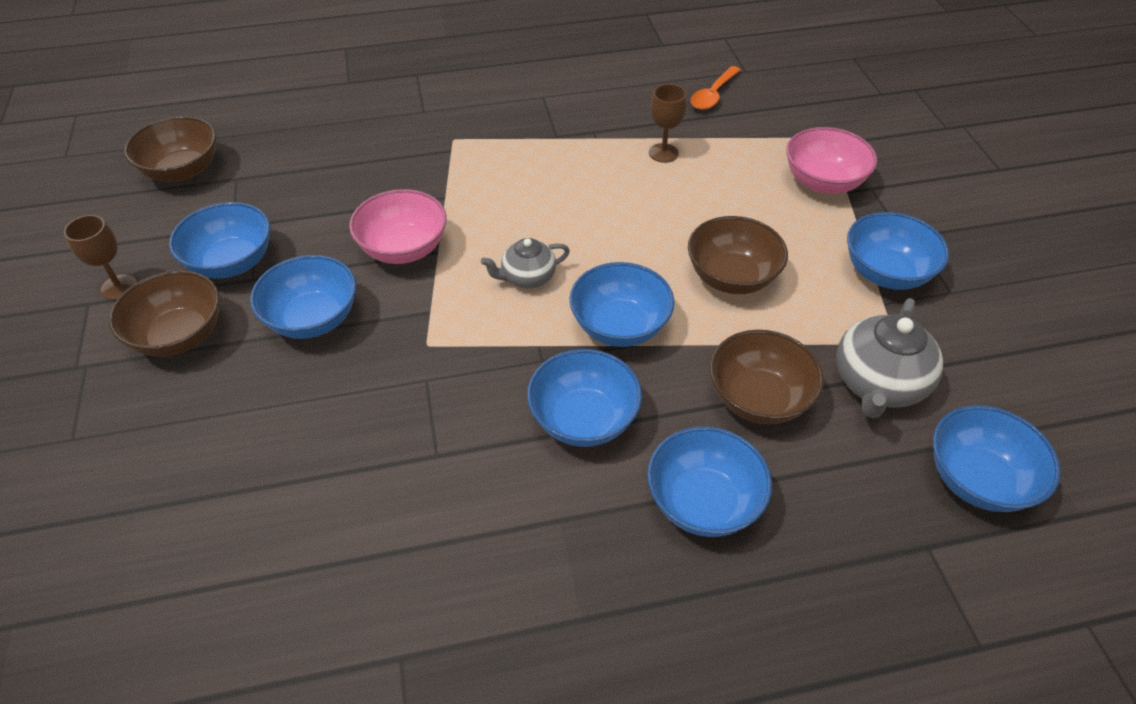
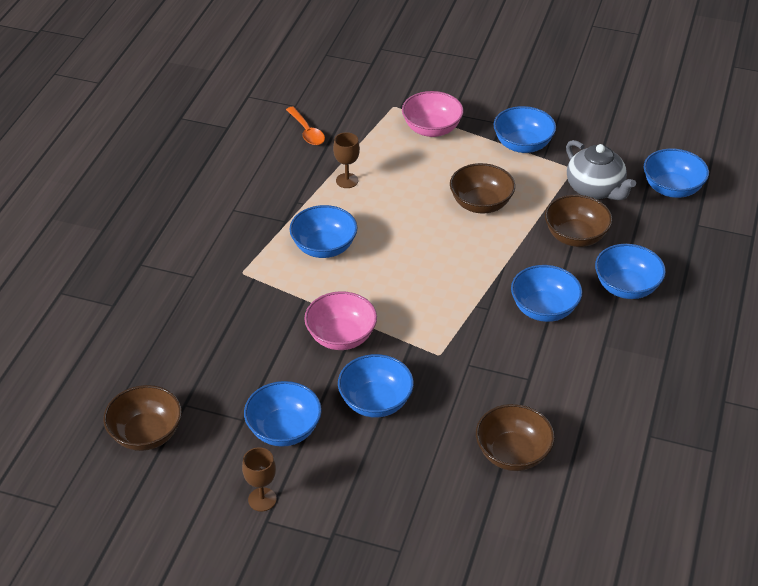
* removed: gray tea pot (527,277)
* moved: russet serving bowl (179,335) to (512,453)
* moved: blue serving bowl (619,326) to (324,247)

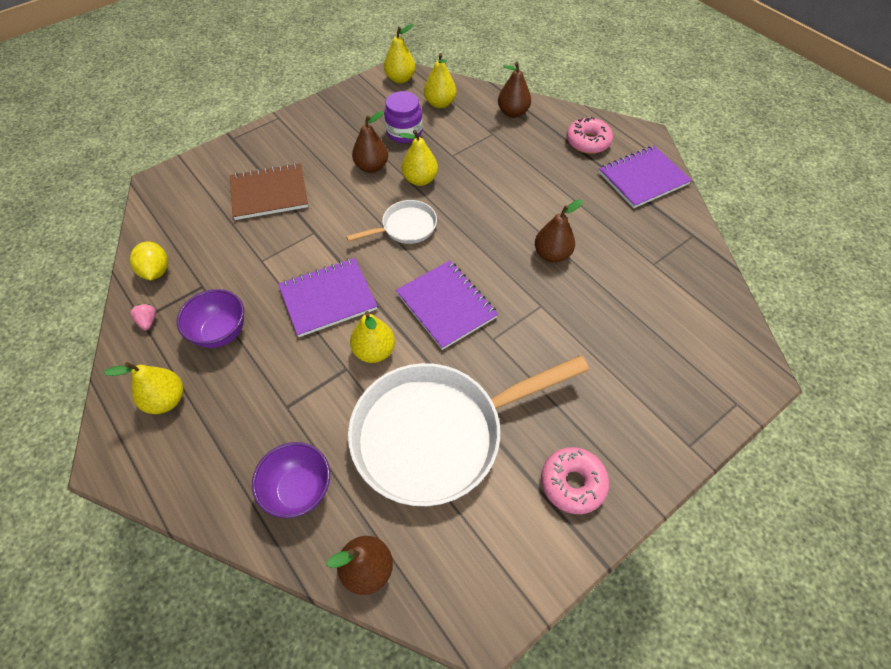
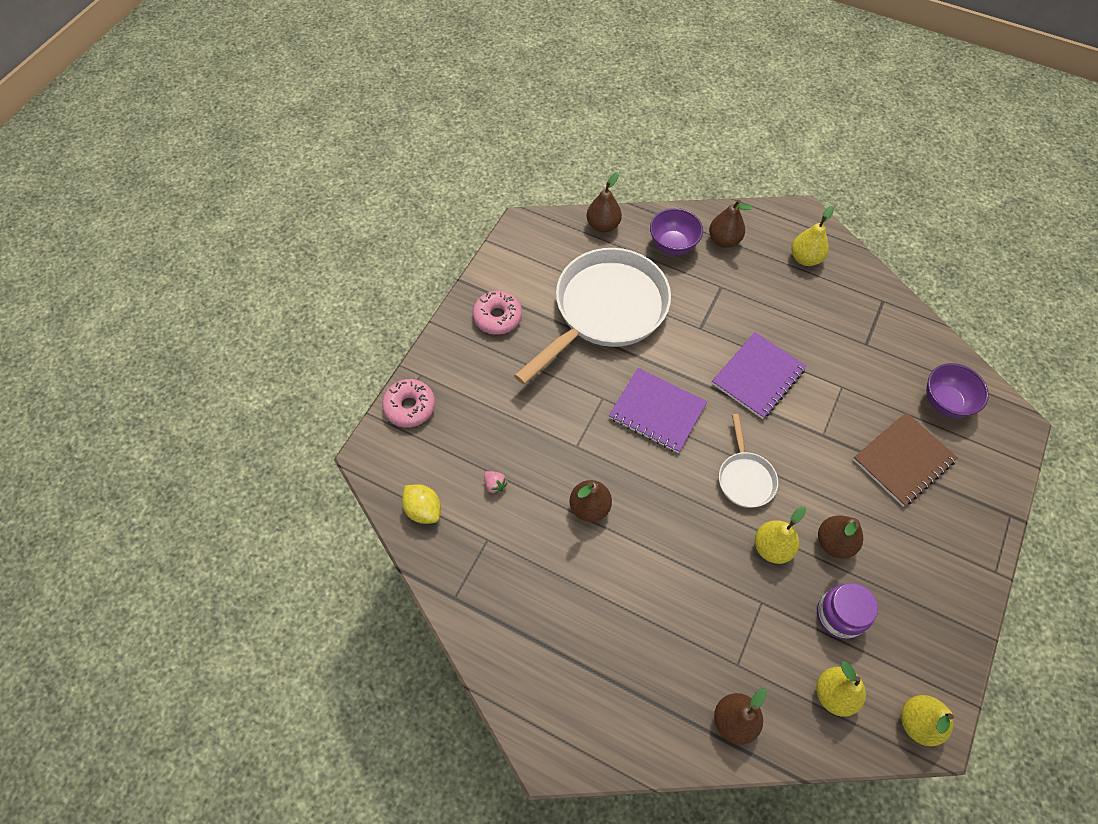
* removed: yellow pear (374,351)
* removed: purple notebook (643,178)
* added: russet pear (724,240)
* moved: yellow toy lemon (156,271) to (423,510)
* moved: rosy strawberry (148,321) to (495,485)
* moved: purple serving bowl (221,333) to (945,402)
* moved: rosy glazed donut (588,142) to (410,407)
* turned: white skillet (405,227) = (745,477) 45 degrees counterclockwise

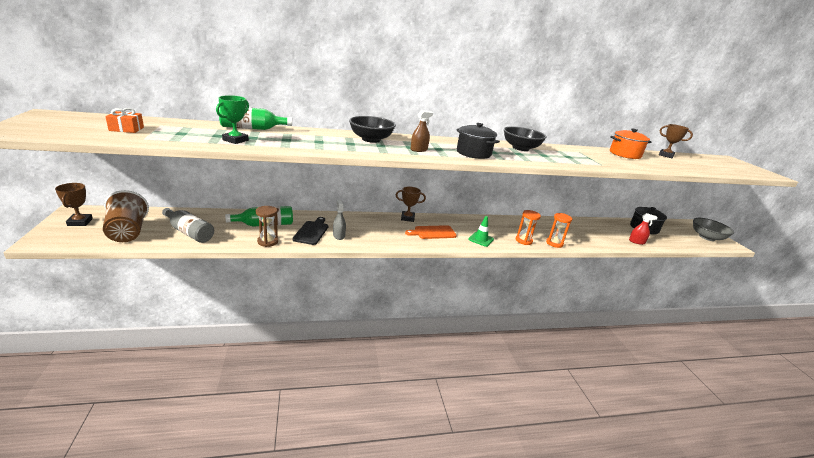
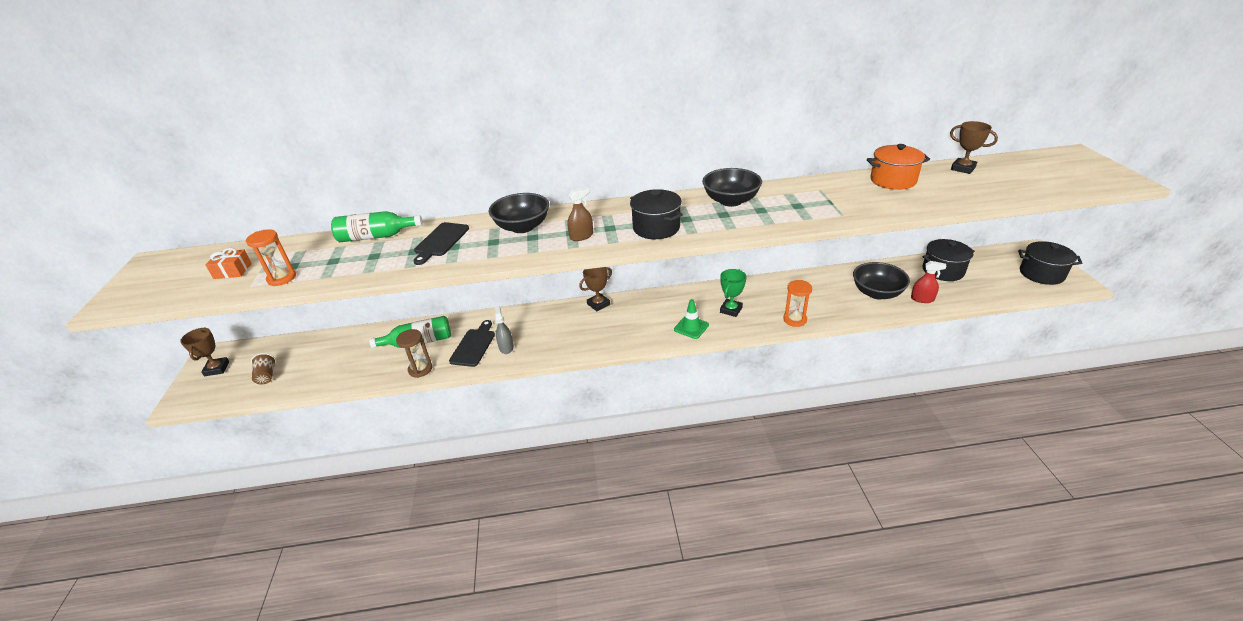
* removed: gray drink bottle (189,232)
* removed: orange-coloured chopping board (433,232)
* added: jet-black chopping board (440,241)
* added: jet-black serving bowl (877,293)
* moved: emerald trophy (235,140) to (731,310)
* moved: orange-coloured sand timer (523,241) to (282,278)
* replaced: gray serving bowl (707,237) to jet-black stockpot (1041,274)
* turned: russet trophy (407,218) = (598,304) 45 degrees counterclockwise
* resized: russet beaker (128,232) = (266,376) x0.50

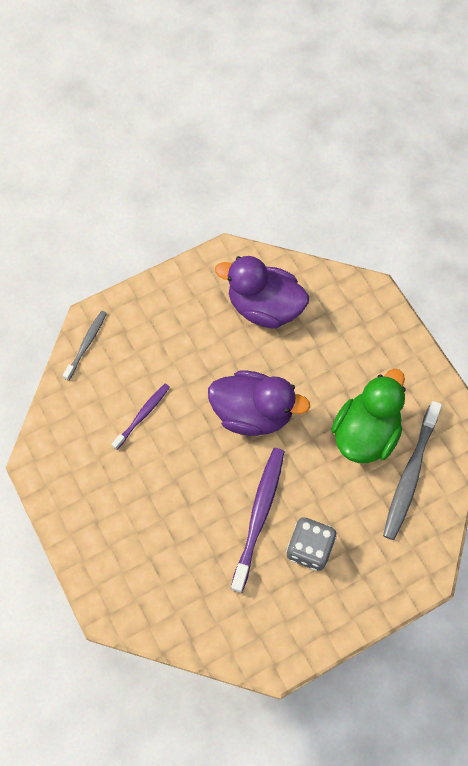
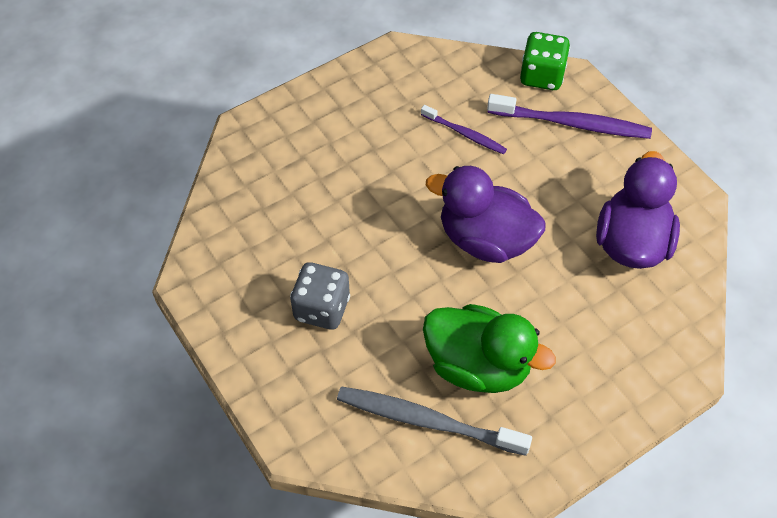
* moved: purple toothbrush (259,515) to (572,124)
* replaced: gray toothbrush (86,344) to emerald die (541,76)
* turned: purple duck (253,413) = (485,239) 105 degrees clockwise

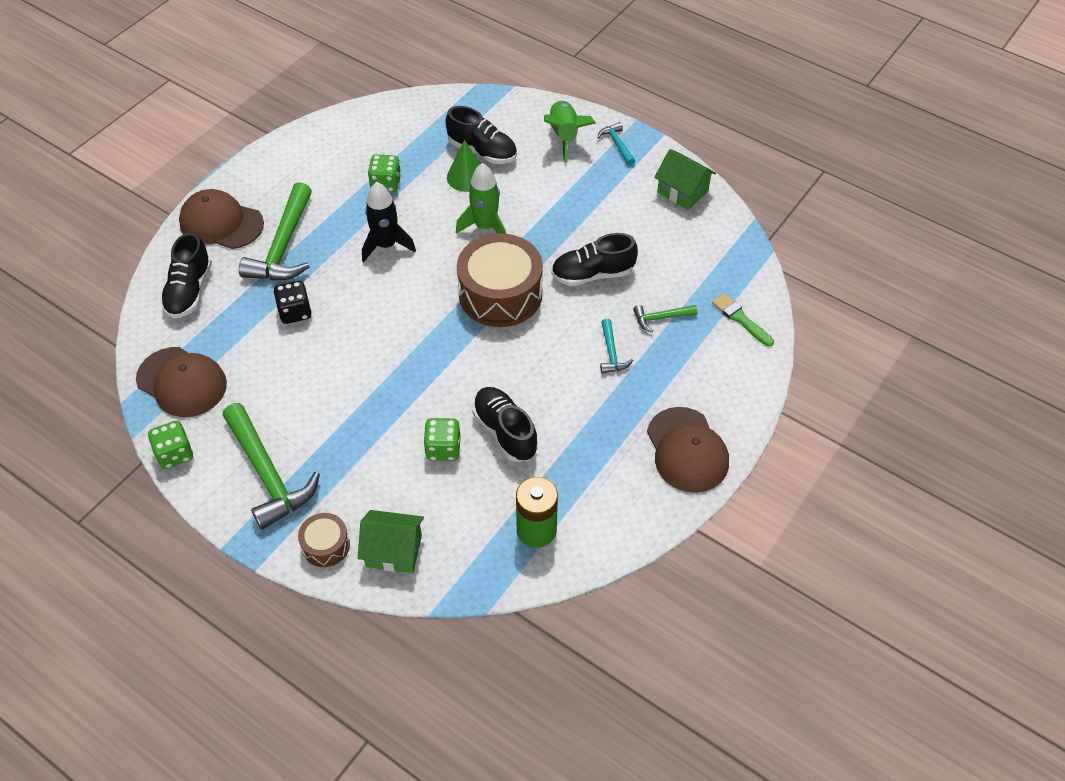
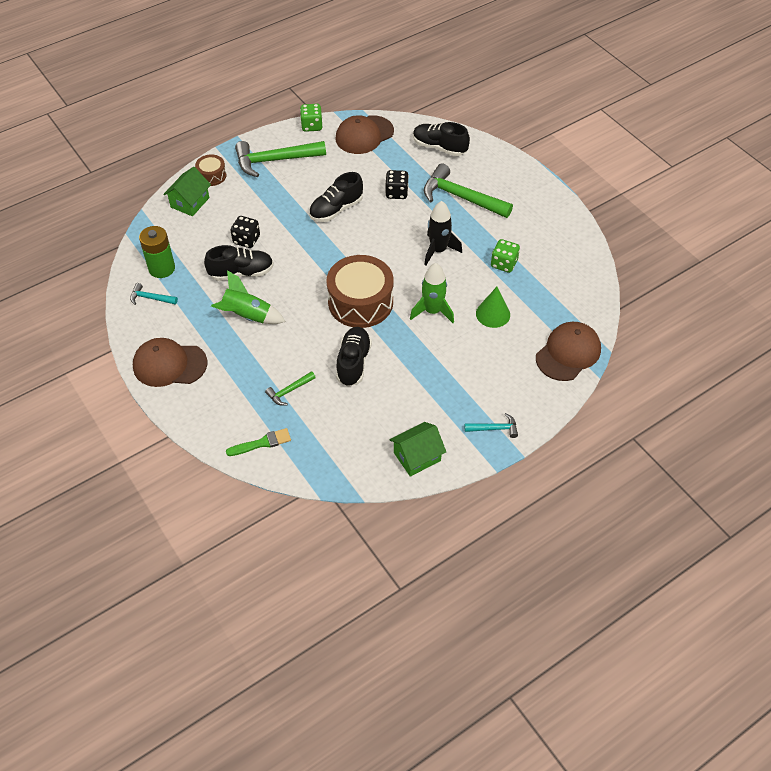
* moved: russet peaked cap (221,223) to (568,353)
* moved: jet-black sneaker (482,151) to (336,209)
* moved: emerald toy rocket (564,136) to (247,316)
* moved: teal claw hammer (611,353) to (151,298)
* recoloured: emerald die (443,448) to jet-black die (246,240)
* turned: emerald claw hammer (661,318) = (289,391) 135 degrees counterclockwise

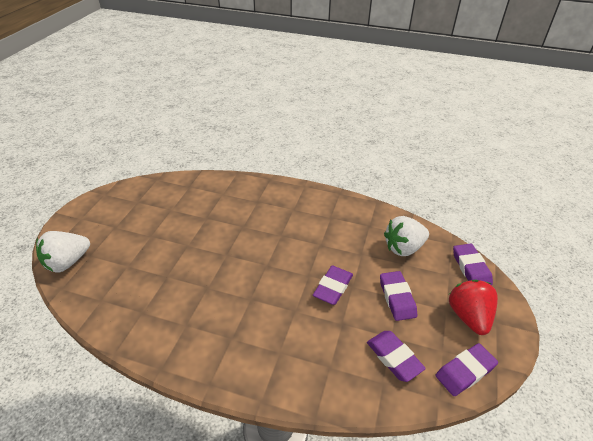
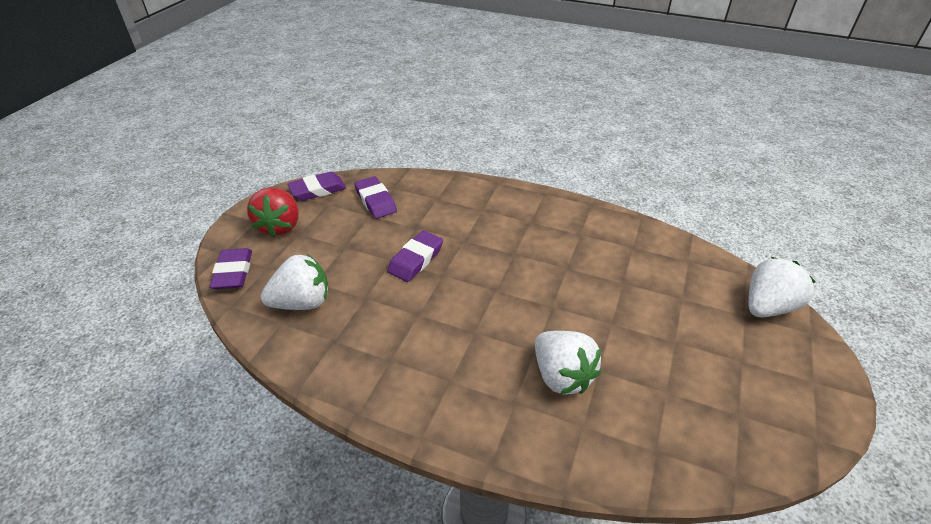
* removed: purple gum eraser (397,298)
* added: white strawberry (561,376)

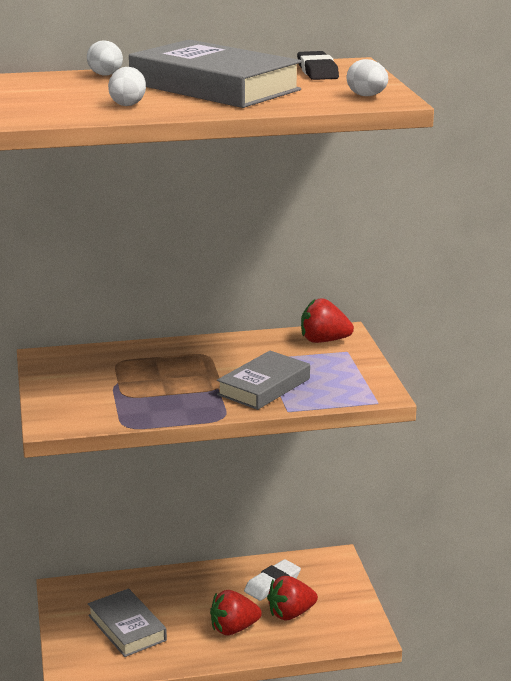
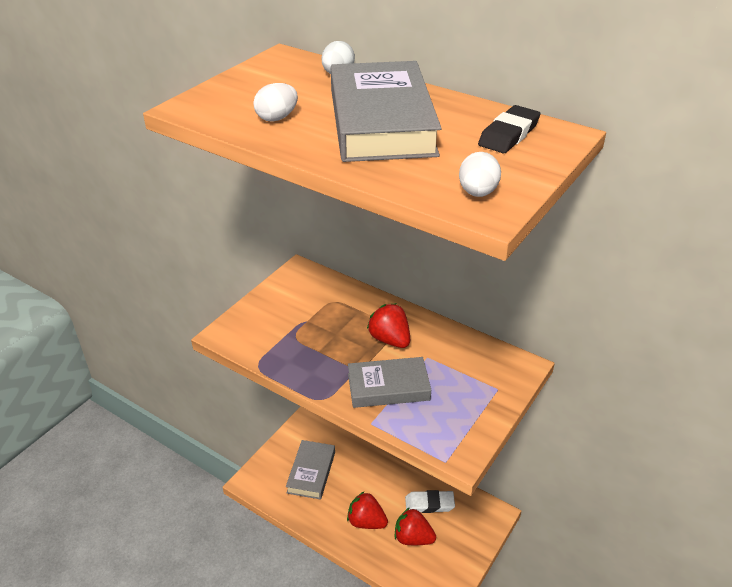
* moved: crimson strawberry (324,341) to (390,339)

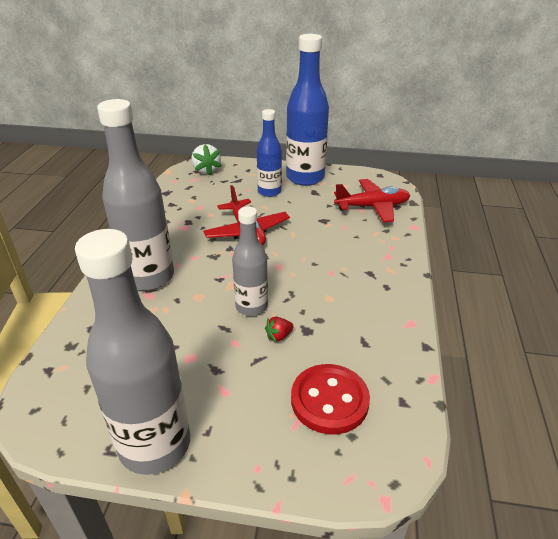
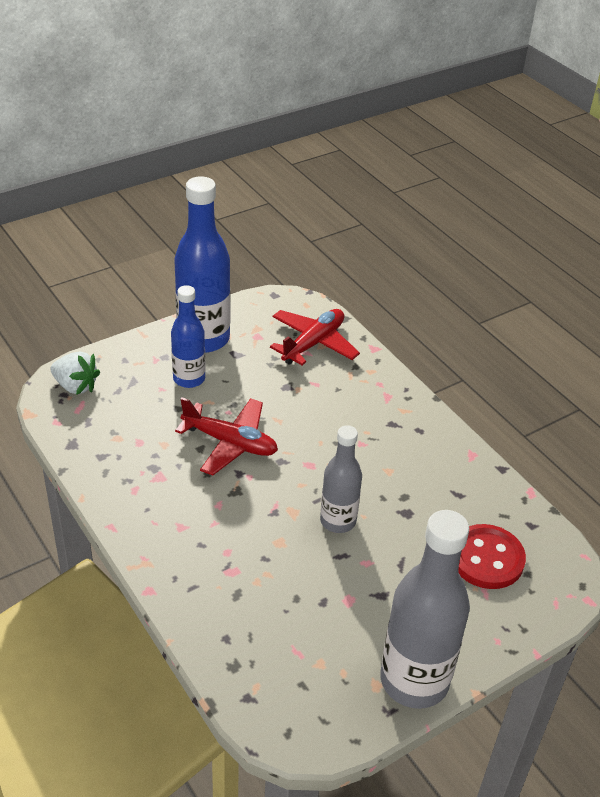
* removed: gray drink bottle (149,277)
* removed: crimson strawberry (278,336)

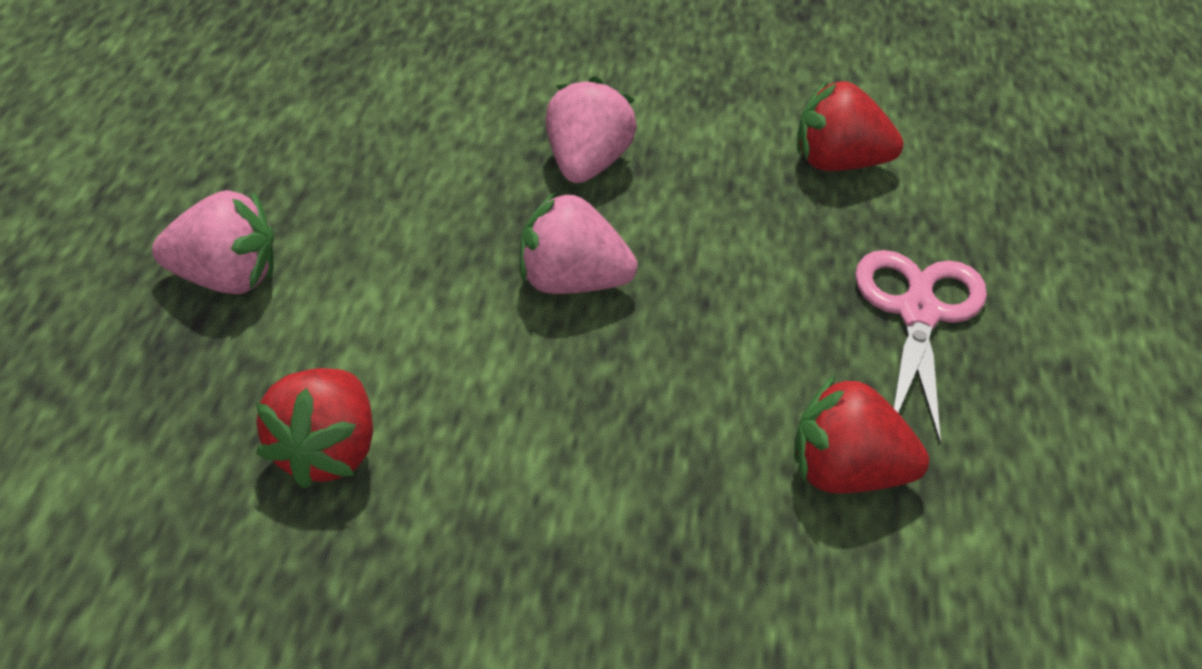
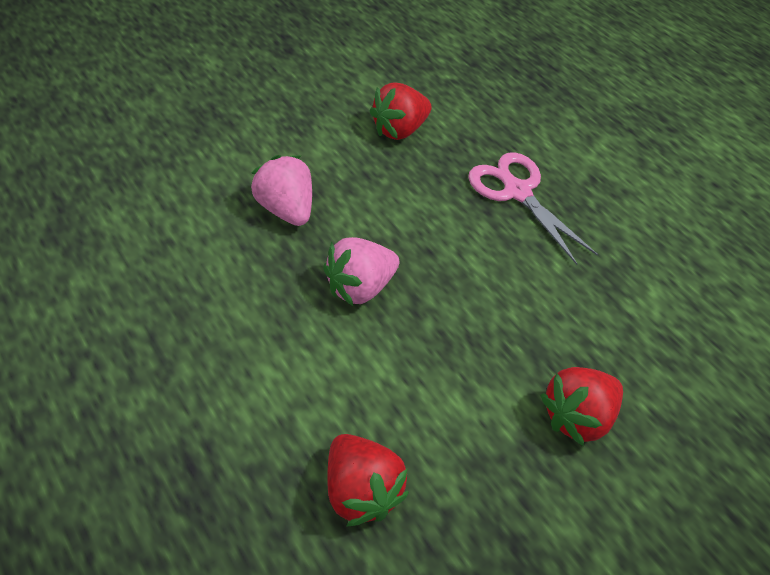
* removed: rosy strawberry (224,280)
* moved: crimson strawberry (847,476) to (576,416)

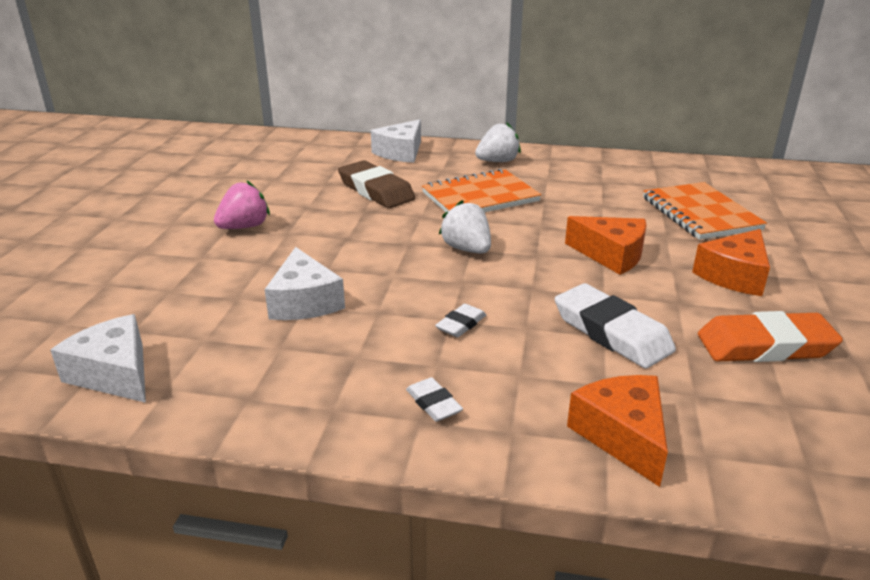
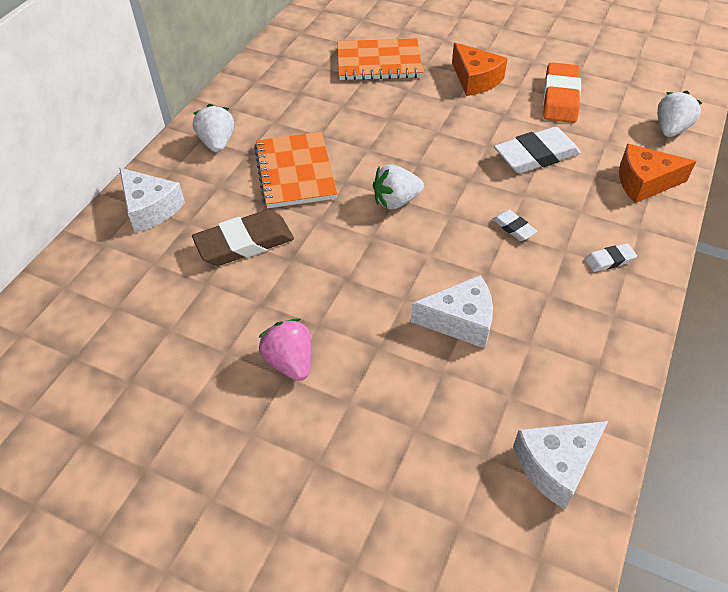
* removed: orange-coloured cheese (611,255)
* added: white strawberry (670,129)

